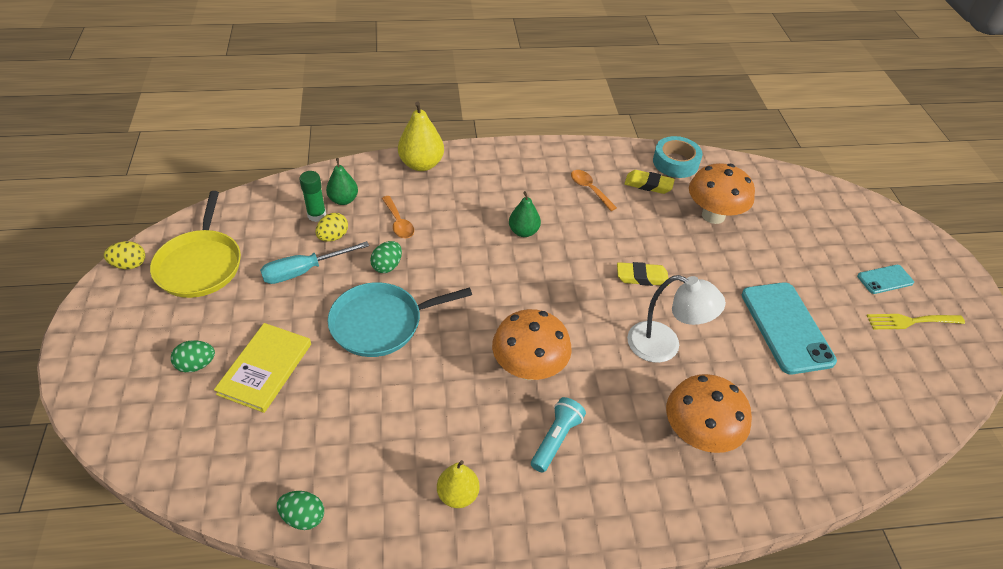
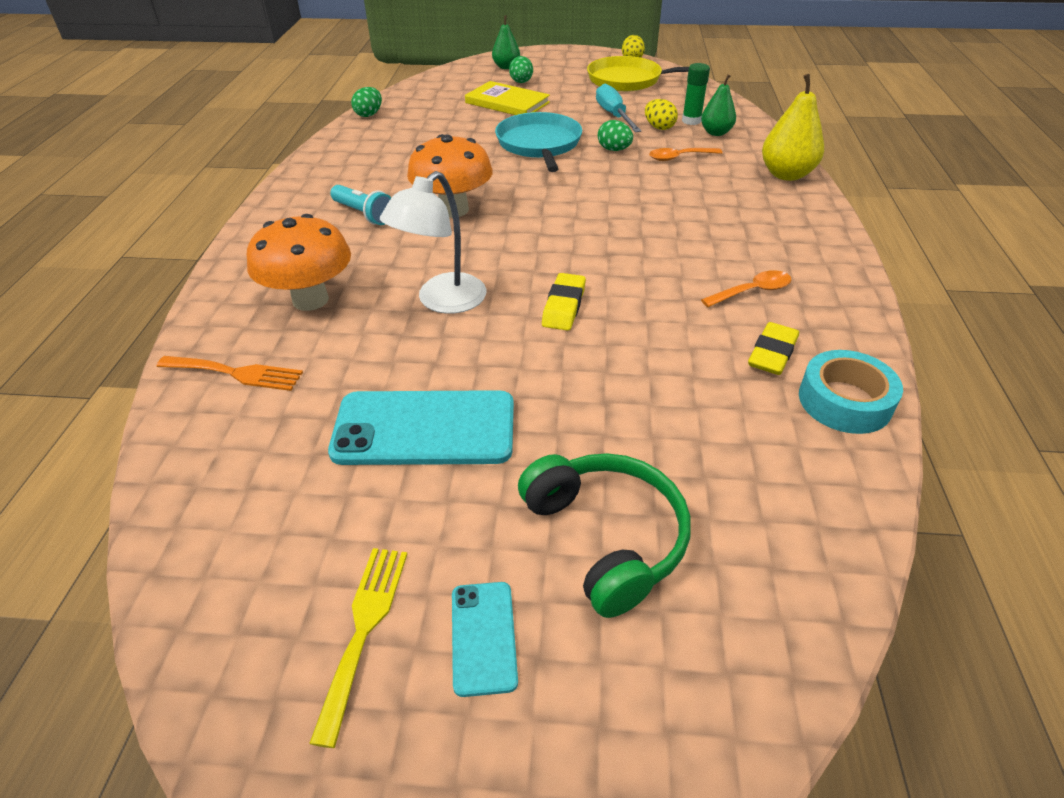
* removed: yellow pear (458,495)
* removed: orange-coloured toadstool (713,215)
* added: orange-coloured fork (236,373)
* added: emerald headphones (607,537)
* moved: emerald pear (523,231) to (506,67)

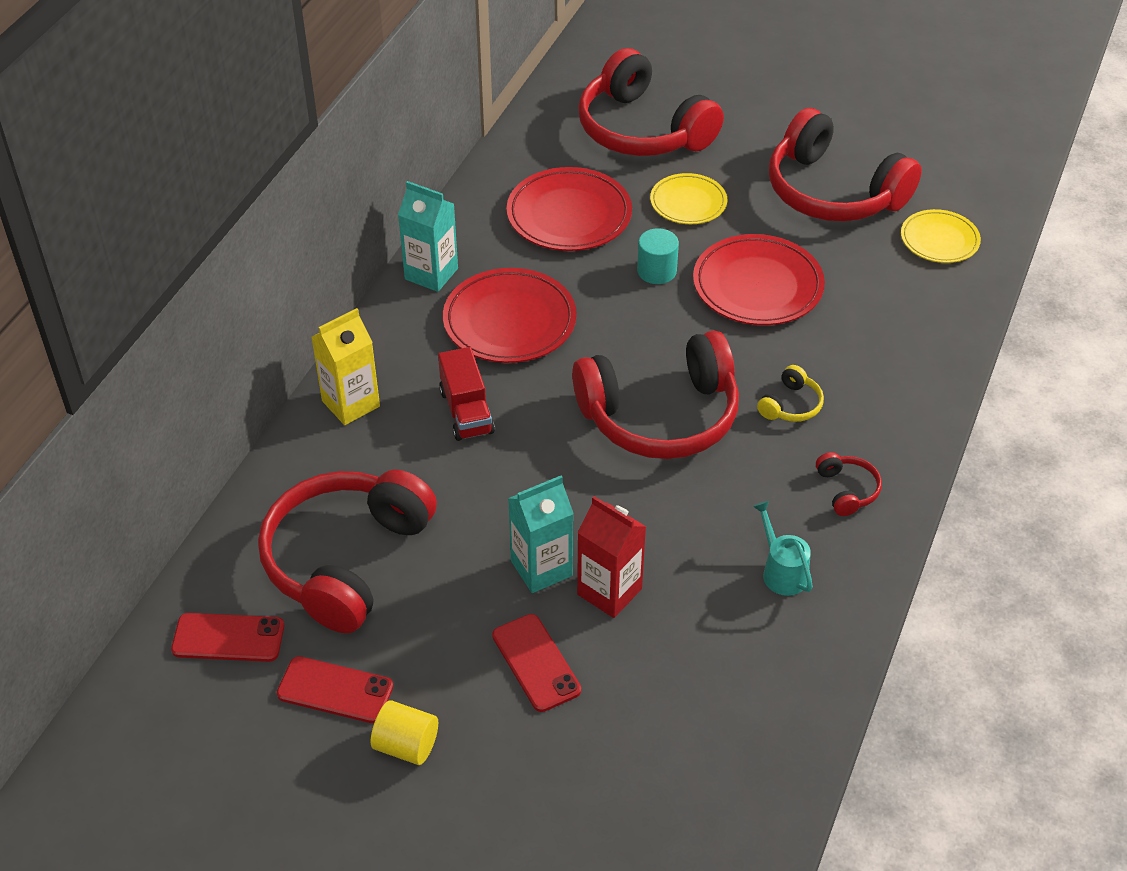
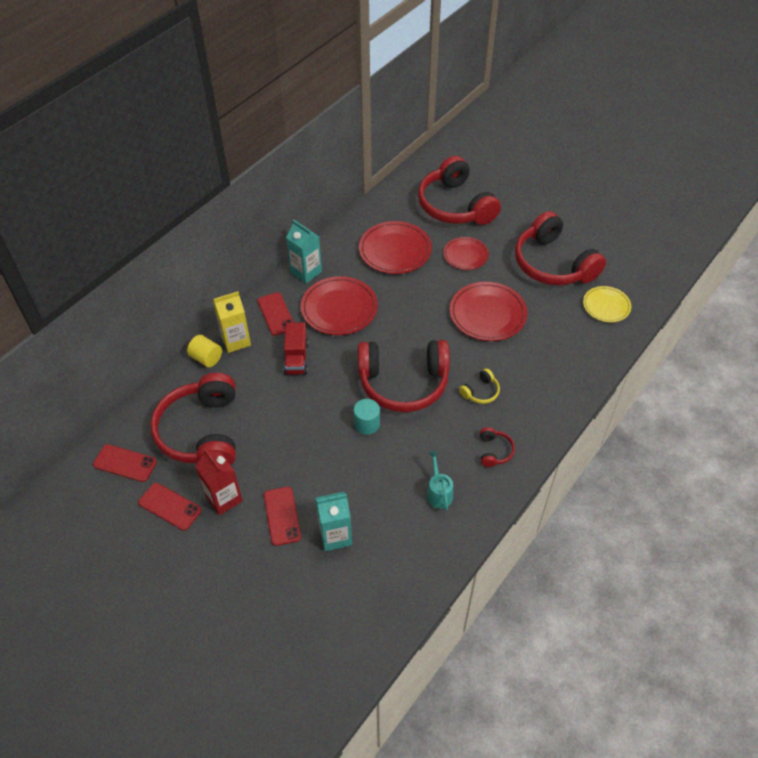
* added: crimson smartphone (276,314)
* moved: yellow cylinder (406,745) to (206,358)
* moved: teal juice carton (541,568) to (335,536)
* moved: crimson juice carton (609,591) to (224,498)
* moved: teal cylinder (656,271) to (367,424)
* recoloured: yellow dinner plate (688,202) to crimson dinner plate (465,255)
* turned: crimson headphones (346,560) = (202,432) 45 degrees counterclockwise

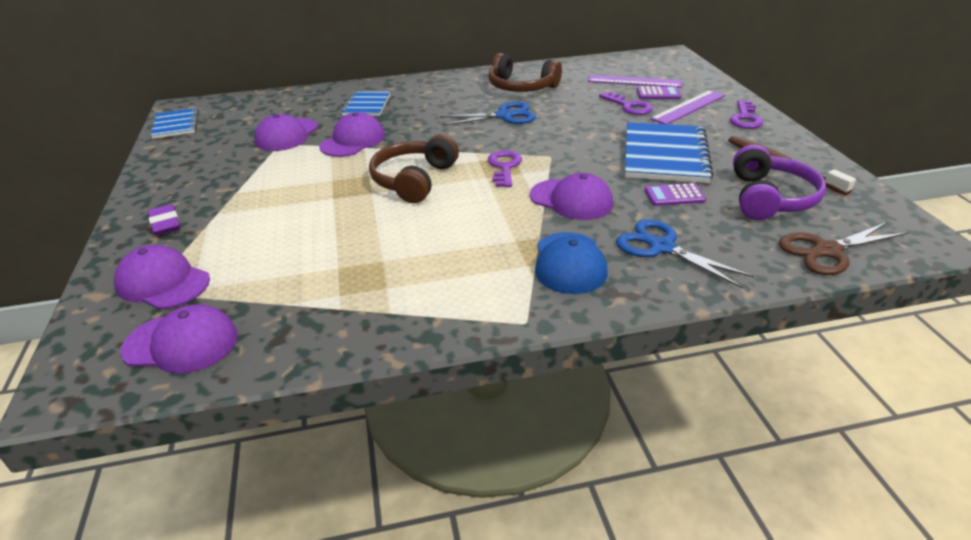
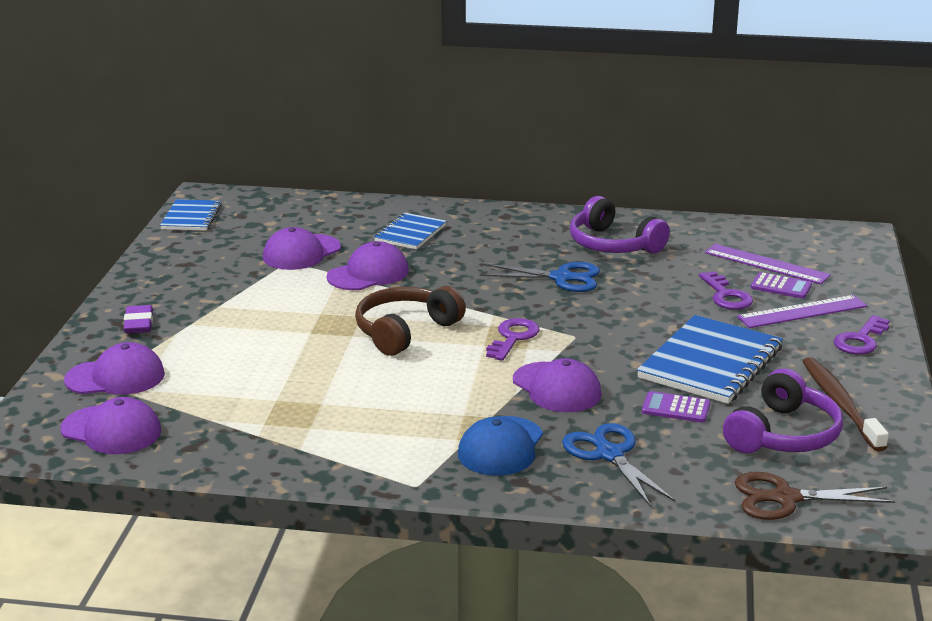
* recoloured: russet headphones (521,87) to purple headphones (613,244)
* turned: purple peaked cap (163,282) = (115,377) 120 degrees clockwise

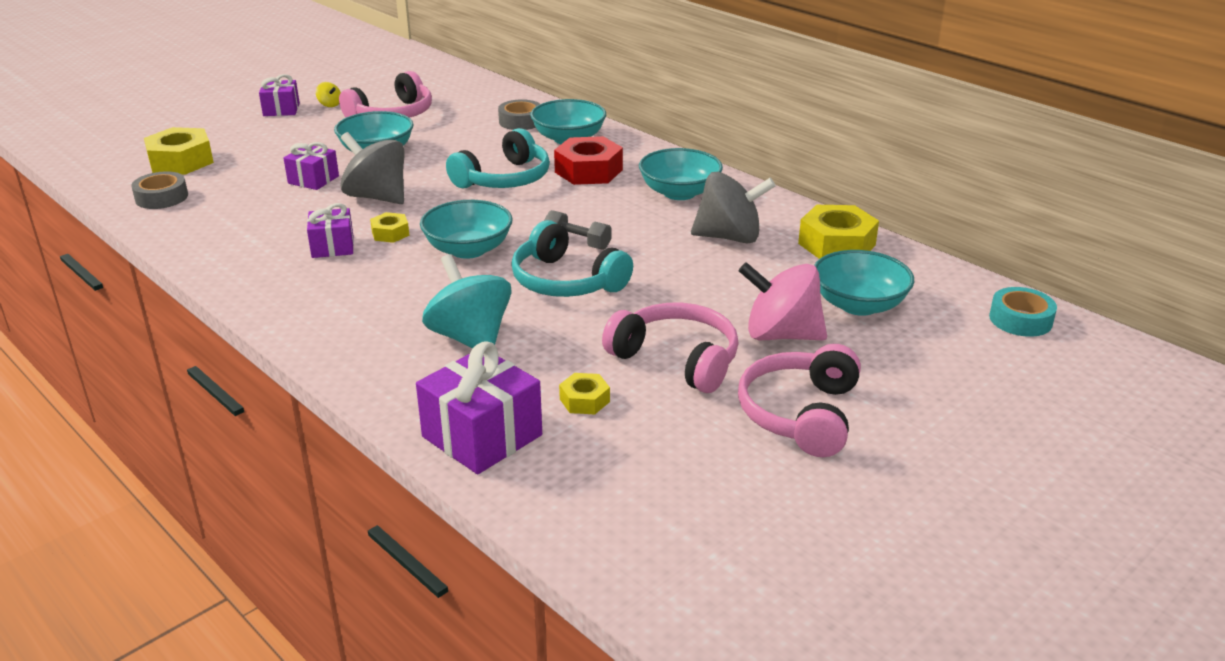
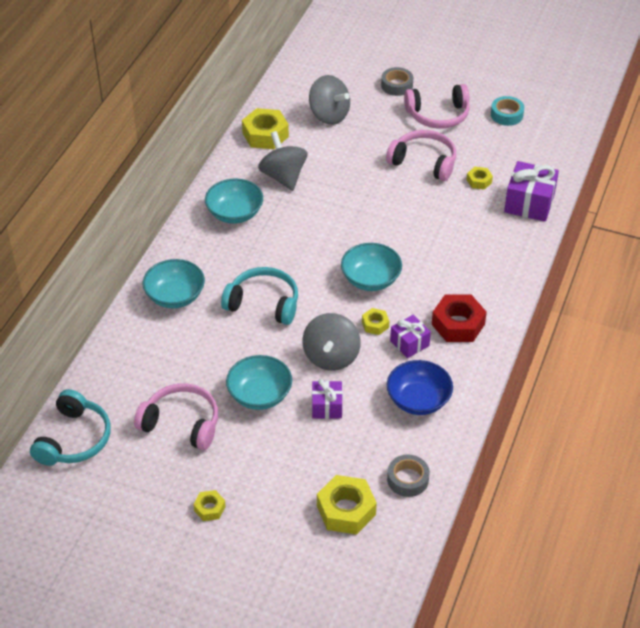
* removed: yellow spinning top (329,105)
* removed: teal spinning top (470,338)
* removed: gray dumbbell (577,242)
* removed: rosy spinning top (781,335)
* added: blue serving bowl (418,400)
* moved: gray tape (520,121) to (397,85)
* moved: teal headphones (566,281) to (74,439)
* moved: crimson nut (588,171) to (458,324)
* moved: teal tape (1020,320) to (506,115)
* replaced: purple present (281,109) to yellow nut (209,508)
* replaced: teal serving bowl (858,305) to gray spinning top (329,115)
* turned: rosy headphones (676,359) = (424,162) 105 degrees clockwise

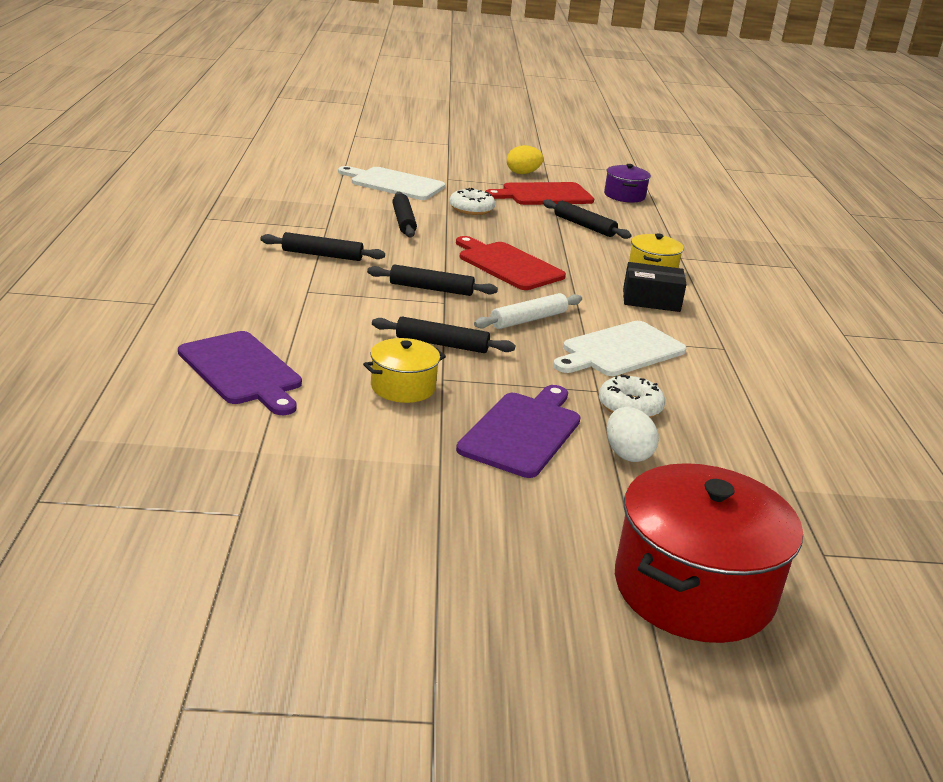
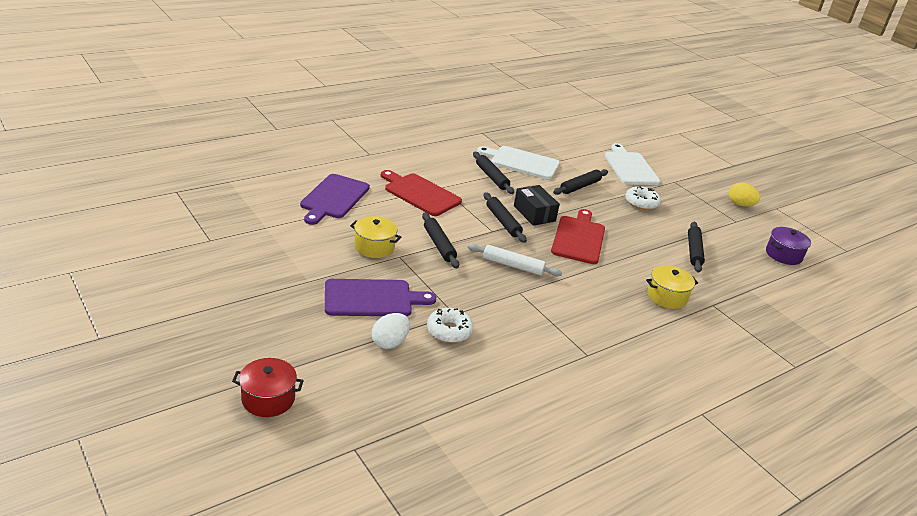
* moved: crimson chopping board (544,195) to (420,193)
* moved: white chopping board (620,350) to (522,162)
* moved: jet-black package (651,300) to (534,213)
* resized: crimson stockpot (693,589) = (268,399) x0.52

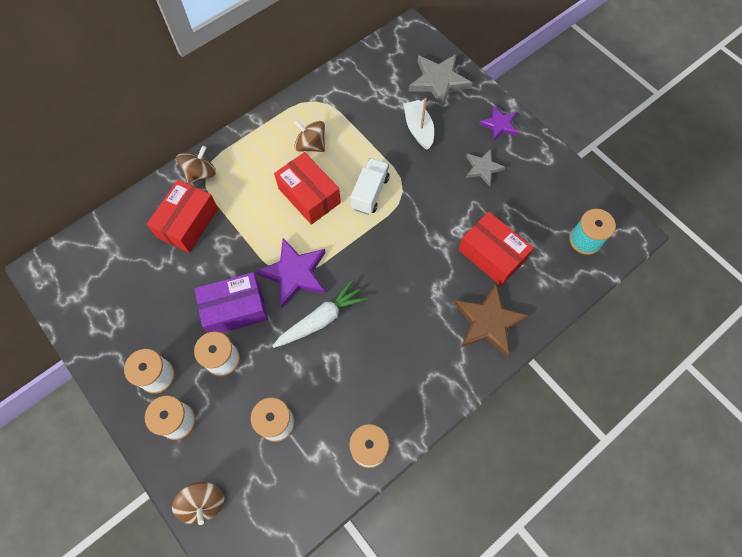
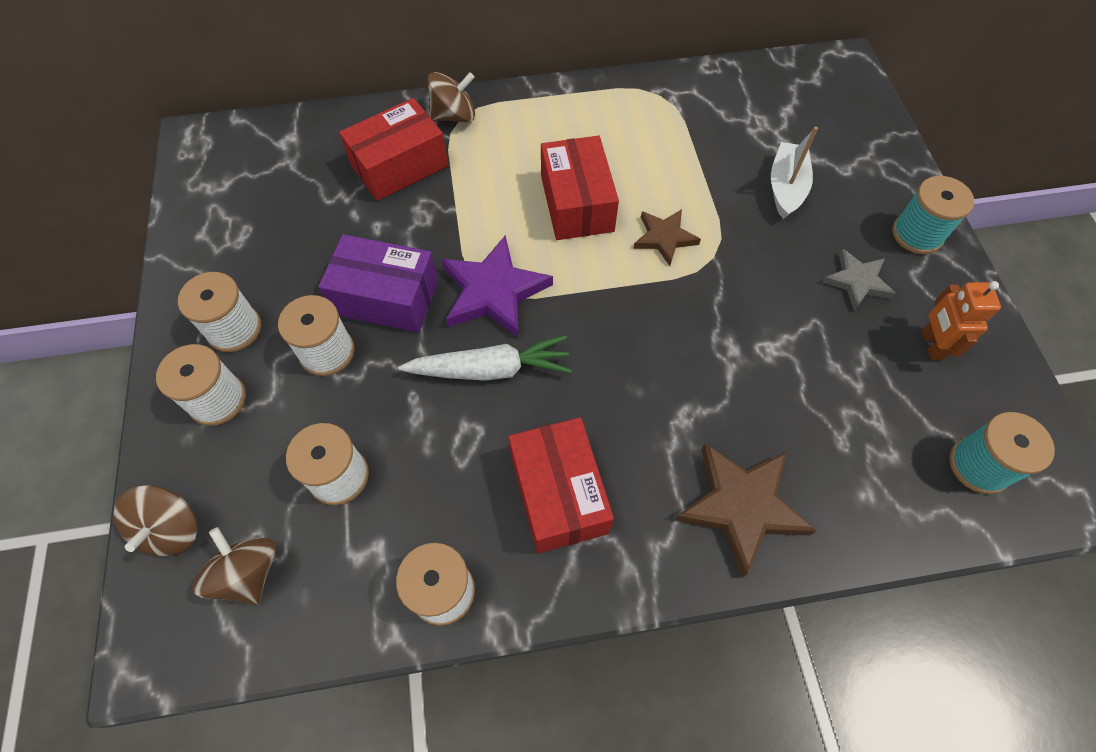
* removed: gray star (438,81)
* added: orange-coloured robot (931,345)
* moved: russet spinning top (311,145) to (248,573)
* moved: crimson package (491,255) to (558,493)
* replaced: white truck (370,193) to russet star (664,238)
* replaced: purple star (499,125) to teal reel of thread (917,234)

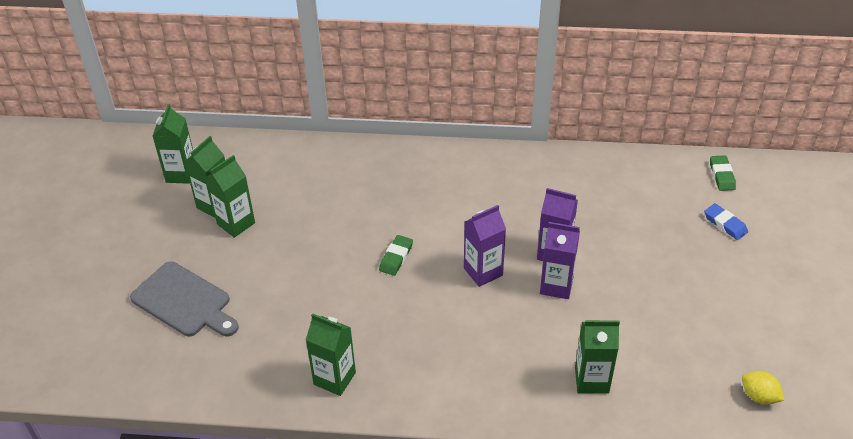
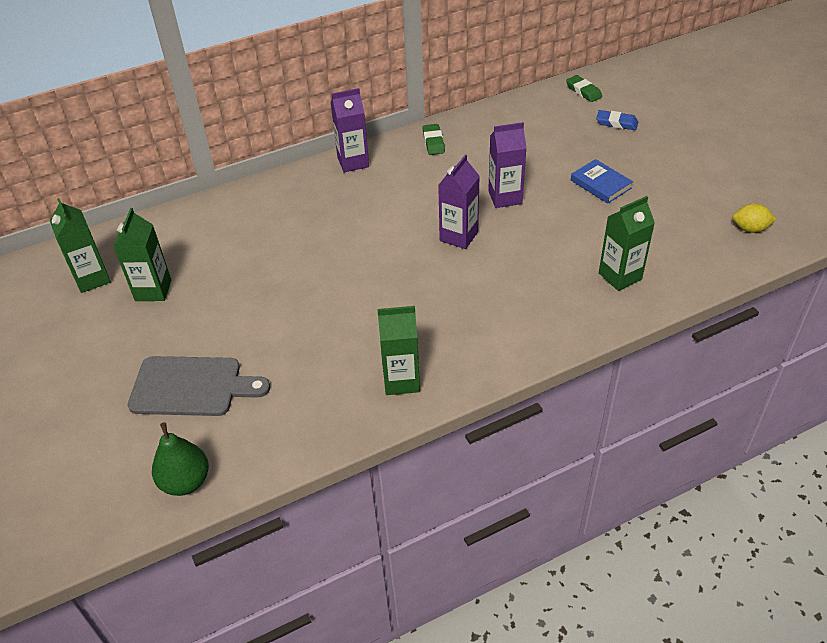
* removed: emerald juice carton (236,223)
* added: emerald pear (186,481)
* added: blue hardback (600,184)
* moved: emerald gum eraser (396,257) to (433,142)
* moved: purple juice carton (556,286) to (353,162)

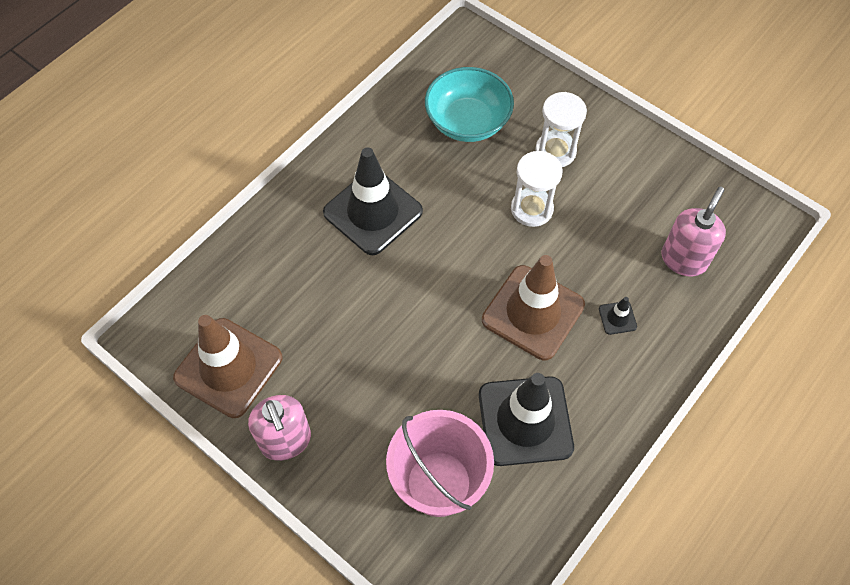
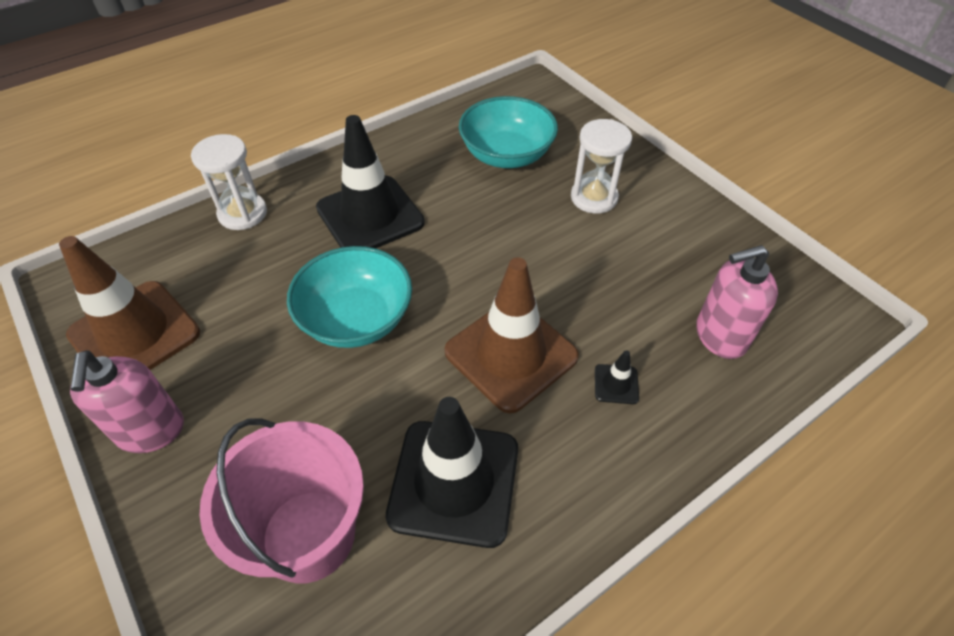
* added: teal serving bowl (356,319)
* moved: white sand timer (532,209) to (242,213)
* turned: rosy soap pump (684,259) = (720,336) 150 degrees counterclockwise

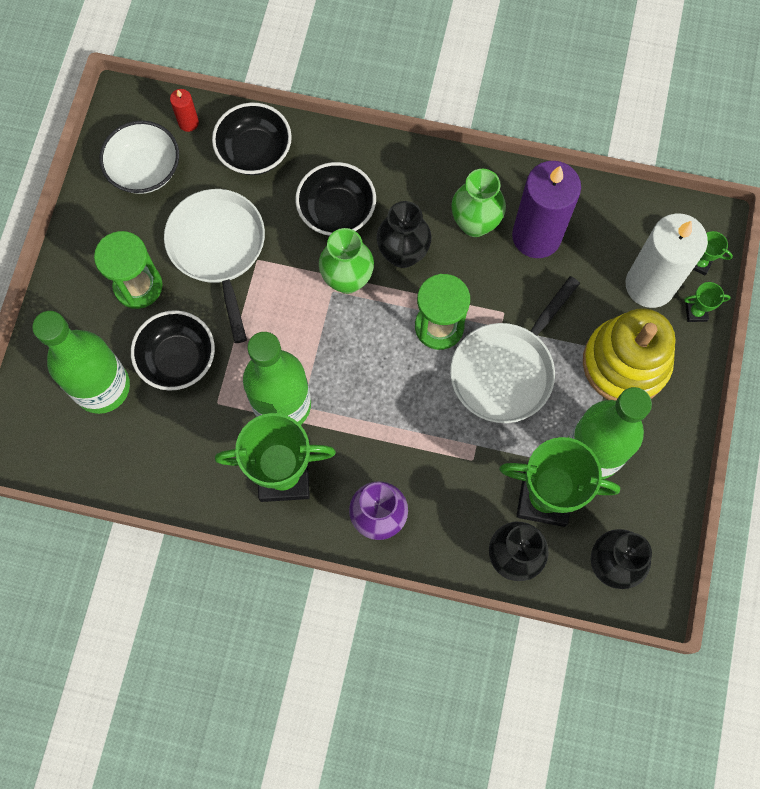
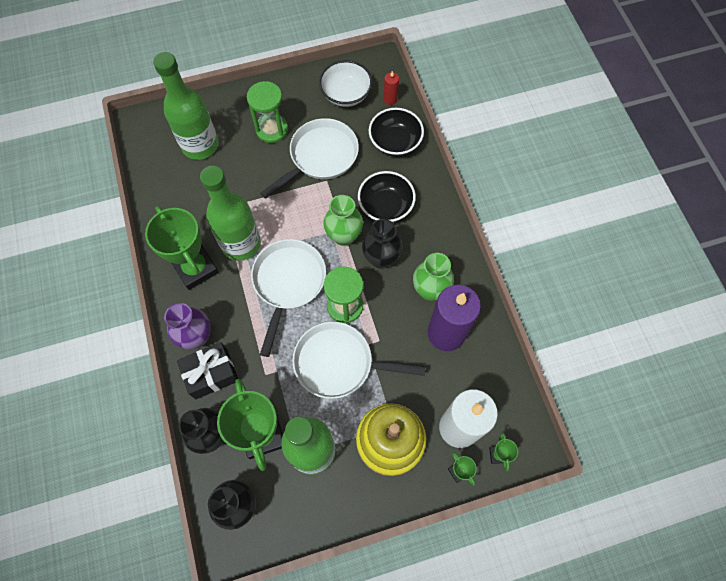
* removed: jet-black serving bowl (178,359)
* added: jet-black present (211,374)
* added: white skillet (288,283)

